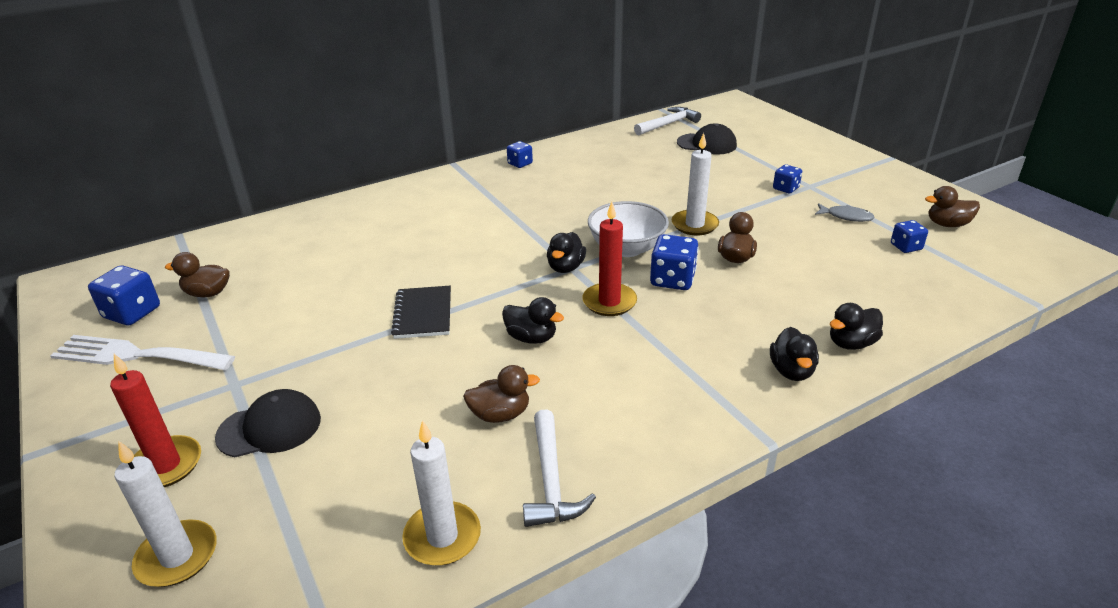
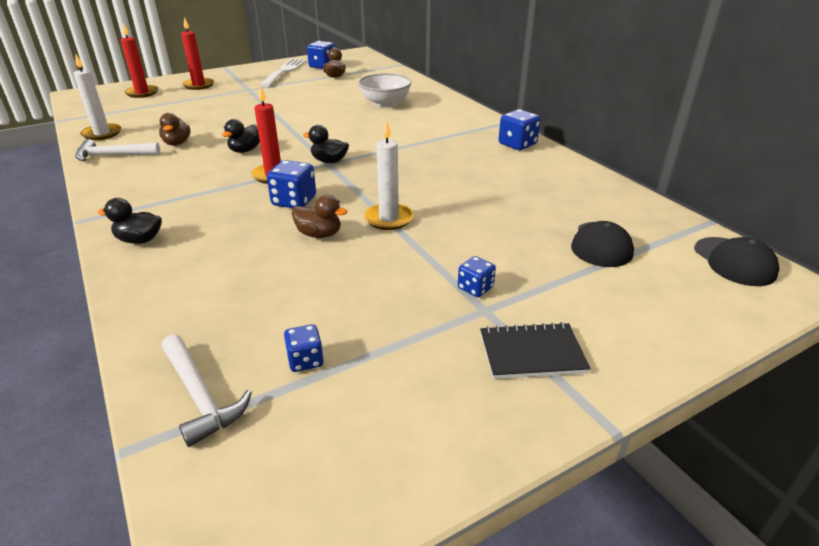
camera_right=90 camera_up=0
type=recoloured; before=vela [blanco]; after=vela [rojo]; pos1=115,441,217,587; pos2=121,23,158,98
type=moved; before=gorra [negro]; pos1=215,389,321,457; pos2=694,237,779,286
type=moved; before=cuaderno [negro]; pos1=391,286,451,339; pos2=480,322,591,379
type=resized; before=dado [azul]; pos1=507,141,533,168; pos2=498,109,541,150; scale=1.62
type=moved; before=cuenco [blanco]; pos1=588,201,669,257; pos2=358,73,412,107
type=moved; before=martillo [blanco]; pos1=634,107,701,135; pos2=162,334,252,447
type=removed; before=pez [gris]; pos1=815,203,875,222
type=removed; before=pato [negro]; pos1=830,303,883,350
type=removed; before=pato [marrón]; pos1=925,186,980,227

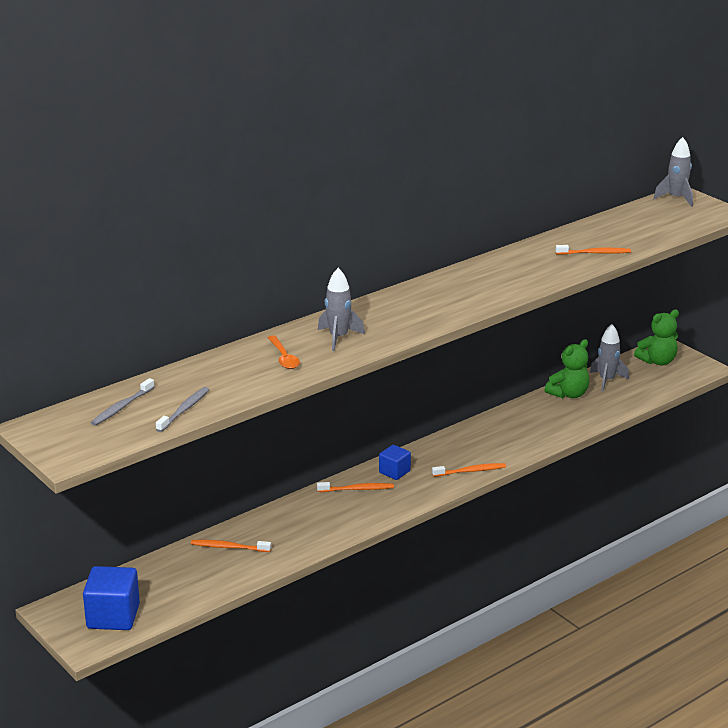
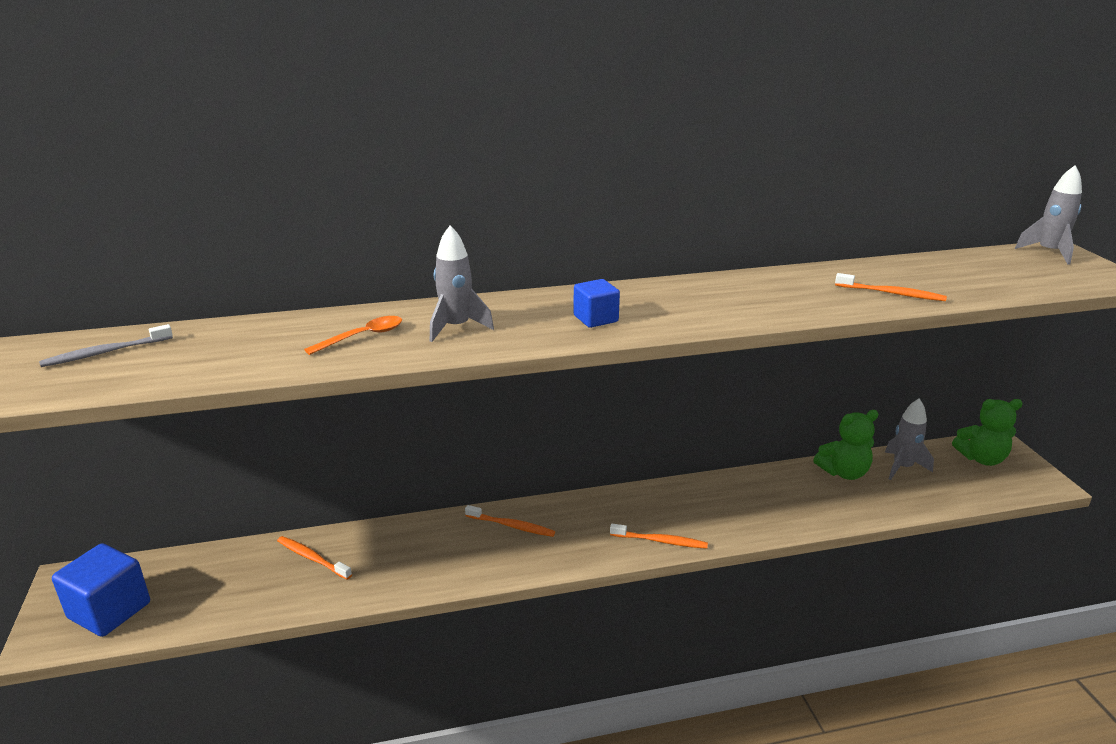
camera_right=25 camera_up=0
type=removed; before=cepillo de dientes [gris]; pos1=156,387,209,432
type=turned; before=cuchara [naranja]; pos1=268,335,300,369; pos2=304,316,402,355; turn=-135
type=moved; before=cubo [azul]; pos1=379,445,411,480; pos2=573,279,620,328

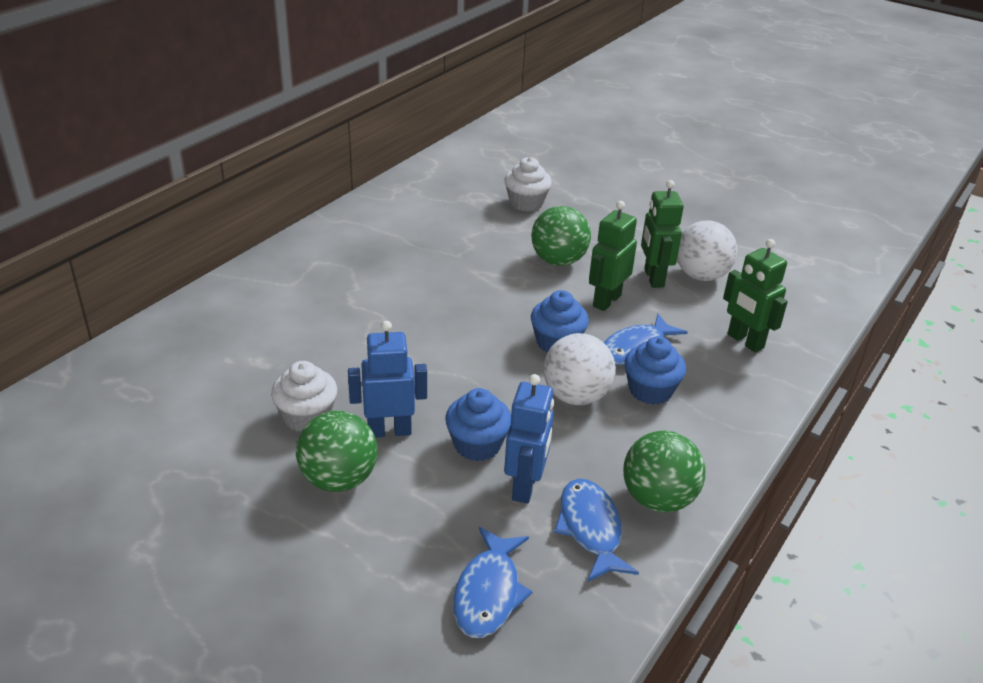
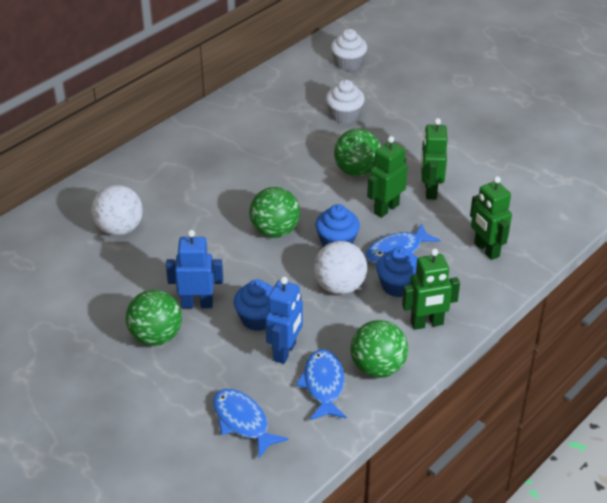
camera_right=10 camera_up=5
type=moved; before=magdalena [blanco]; pos1=271,361,337,432; pos2=331,29,367,71
type=turned; before=pez [azul]; pos1=453,527,533,638; pos2=213,389,288,458; turn=120
type=moved; before=pelota [blanco]; pos1=677,221,738,281; pos2=91,185,143,236
type=added; after=pelota [verde]; pos2=249,187,300,238
type=added; after=robot [verde]; pos2=402,248,460,330

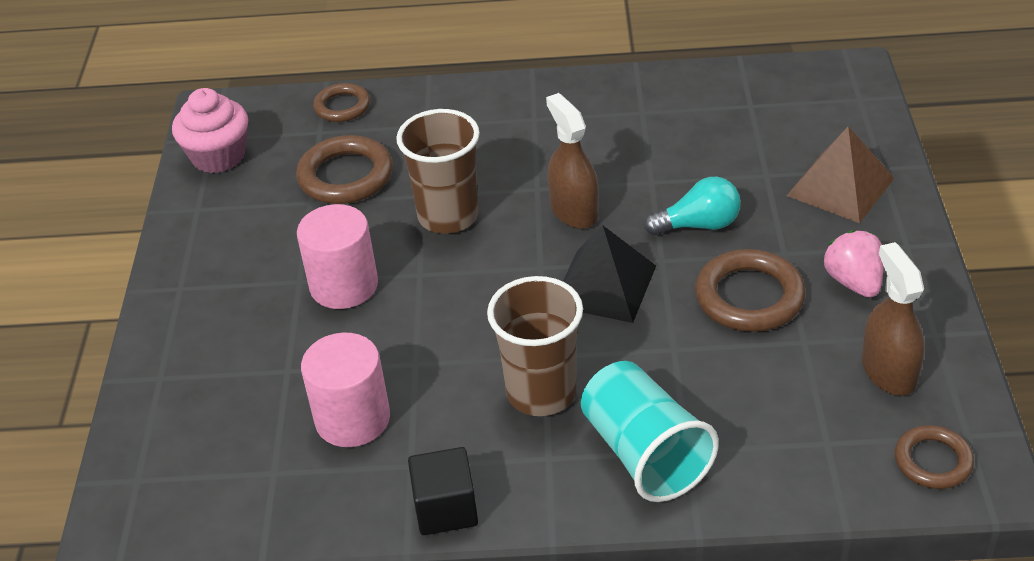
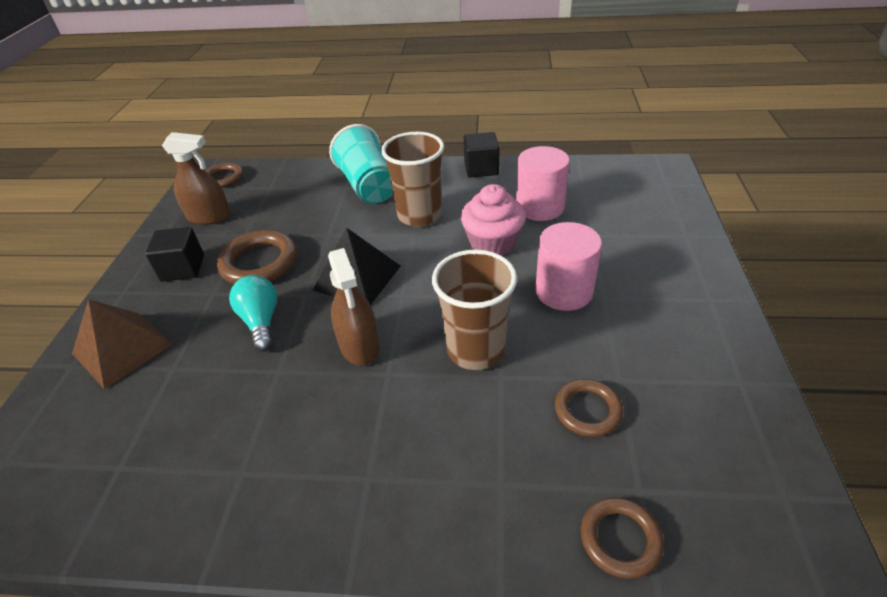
camera_right=-175 camera_up=0
type=moved; before=magdalena [rosa]; pos1=172,88,248,173; pos2=461,184,526,256
type=resized; before=anillo [marrón]; pos1=296,135,393,204; pos2=555,379,624,437; scale=0.63
type=turned; before=bombilla [turquesa]; pos1=644,177,741,235; pos2=229,275,277,352; turn=75
type=replaced; before=fresa [rosa]; after=cubo [negro]; pos1=824,230,884,298; pos2=145,227,204,282
type=turned; before=pulverizador [marrón]; pos1=862,242,925,396; pos2=162,132,231,225; turn=-75

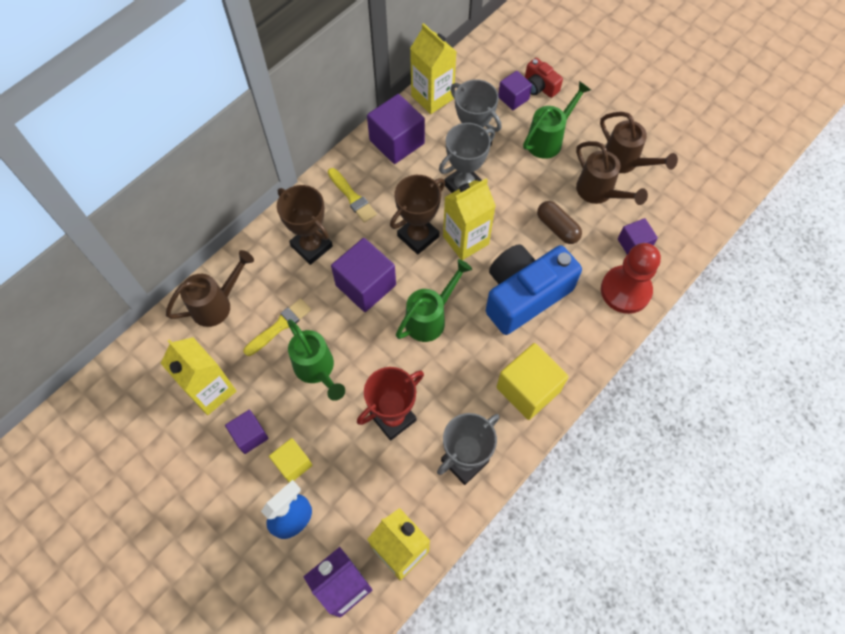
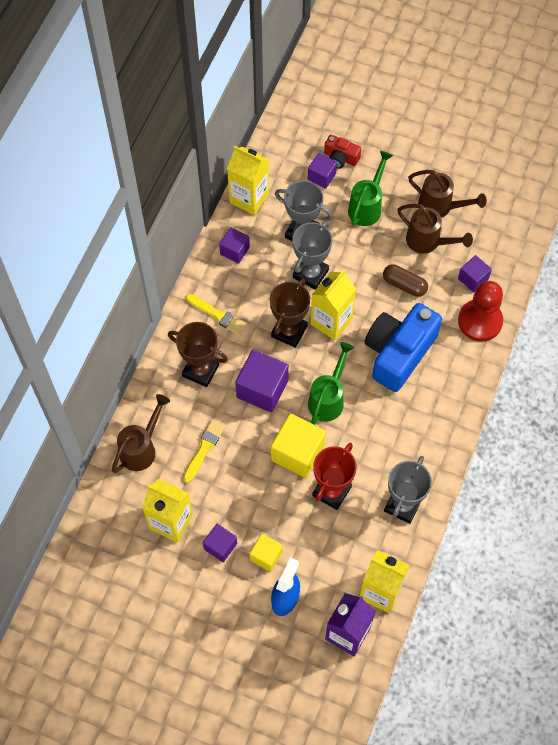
camera_right=-20 camera_up=0
type=removed; before=regadera [verde]; pos1=287,319,345,401
type=resized; before=cubo [morado]; pos1=367,94,425,164; pos2=219,227,250,264; scale=0.58
type=moved; before=cubo [amarillo]; pos1=497,343,569,420; pos2=271,413,326,478

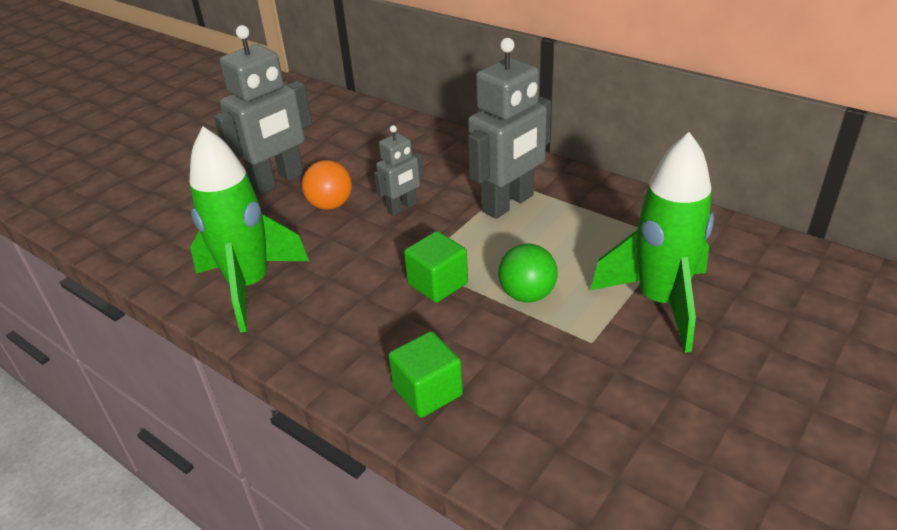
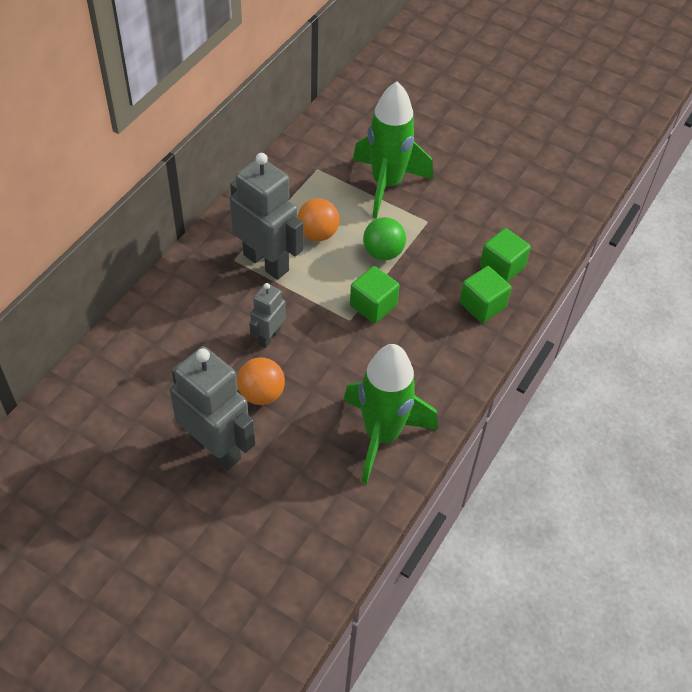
camera_right=-100 camera_up=15
type=turned; before=robot [gris]; pos1=374,125,424,215; pos2=249,283,286,348; turn=-105
type=added; after=pelota [naranja]; pos2=298,198,340,241
type=added; after=cubo [verde]; pos2=480,228,531,282

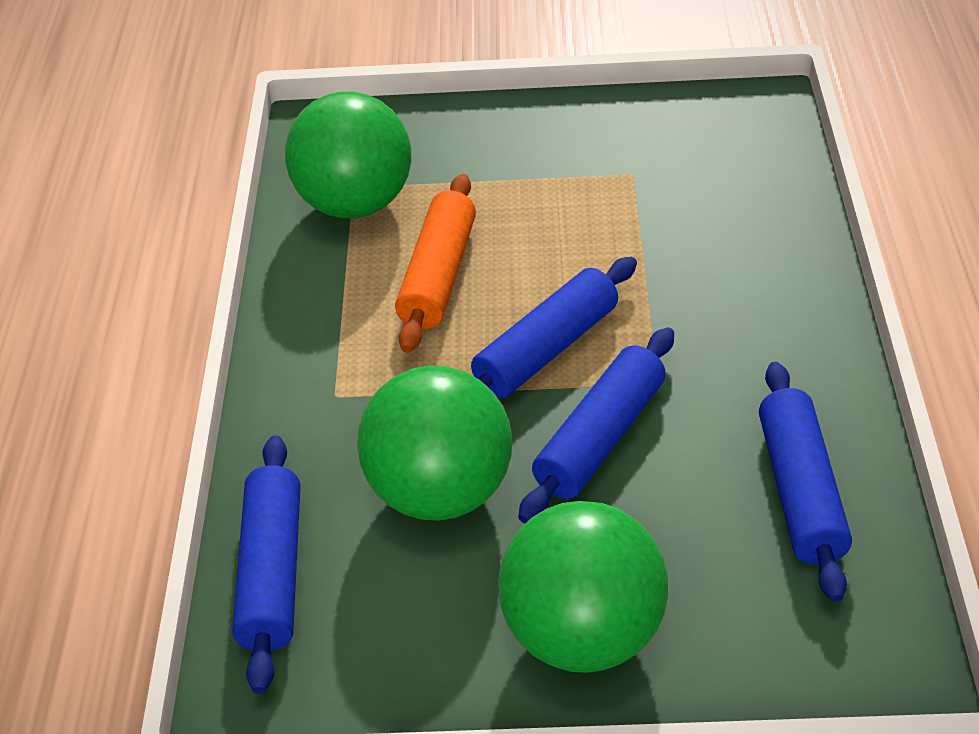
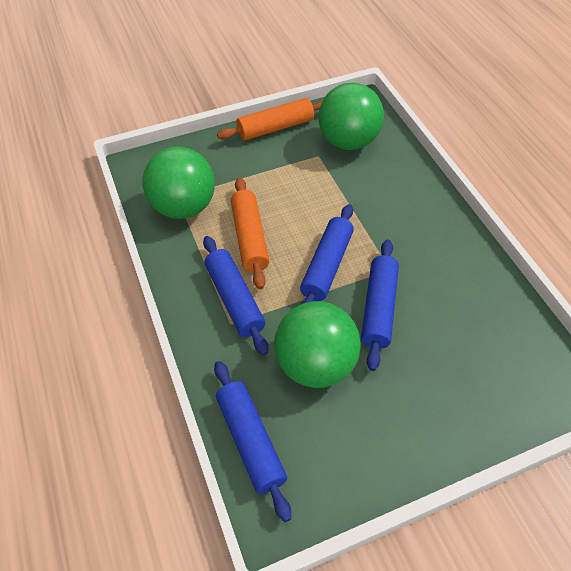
camera_right=-25 camera_up=10
type=moved; before=pelota [verde]; pos1=498,501,668,673; pos2=318,83,384,150
type=moved; before=rodillo [azul]; pos1=759,362,852,602; pos2=203,236,268,355
type=added; after=rodillo [naranja]; pos2=217,98,323,140

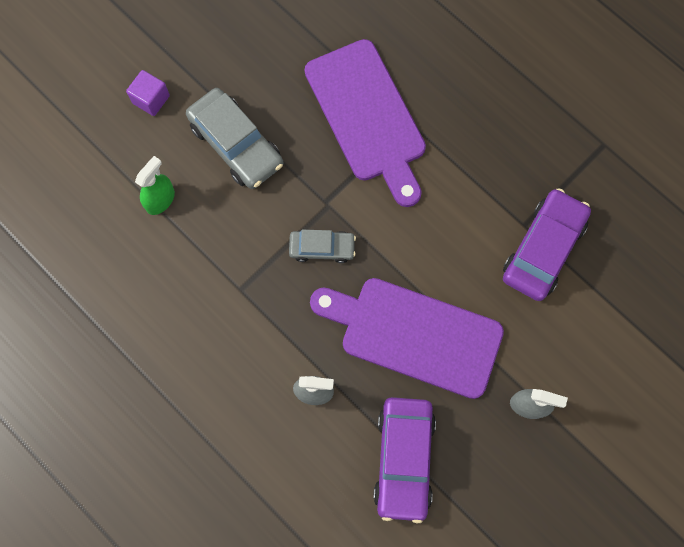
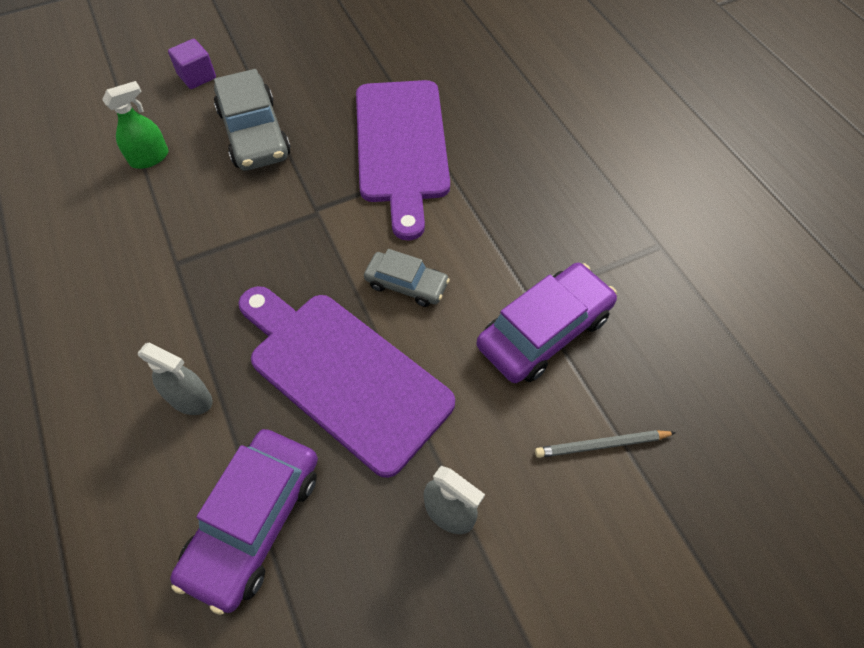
camera_right=20 camera_up=-15
type=moved; before=coche [gris]; pos1=289,230,356,263; pos2=364,249,450,307
type=added; after=lápiz [gris]; pos2=535,430,676,458

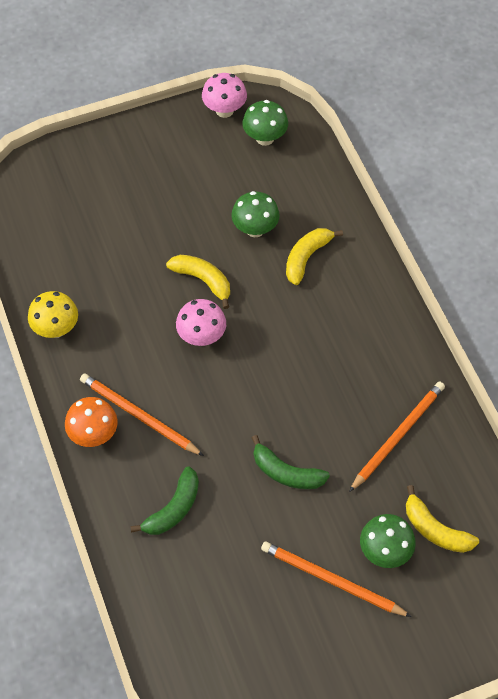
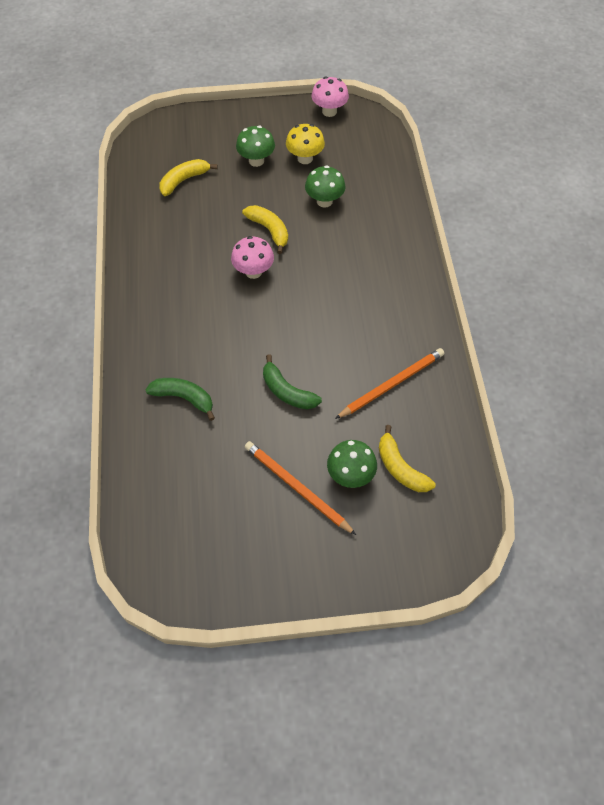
camera_right=15 camera_up=0
type=moved; before=seta [amarillo]; pos1=28,291,78,338; pos2=286,124,325,164
type=removed; before=seta [naranja]; pos1=65,397,118,447
type=removed; before=lápiz [naranja]; pos1=80,373,204,456
type=turned; before=plátano [verde]; pos1=130,466,199,535; pos2=145,378,215,421; turn=-120
type=moved; before=seta [verde]; pos1=242,100,288,146; pos2=236,126,275,167
type=moved; before=plátano [amarillo]; pos1=286,228,343,285; pos2=159,159,218,196

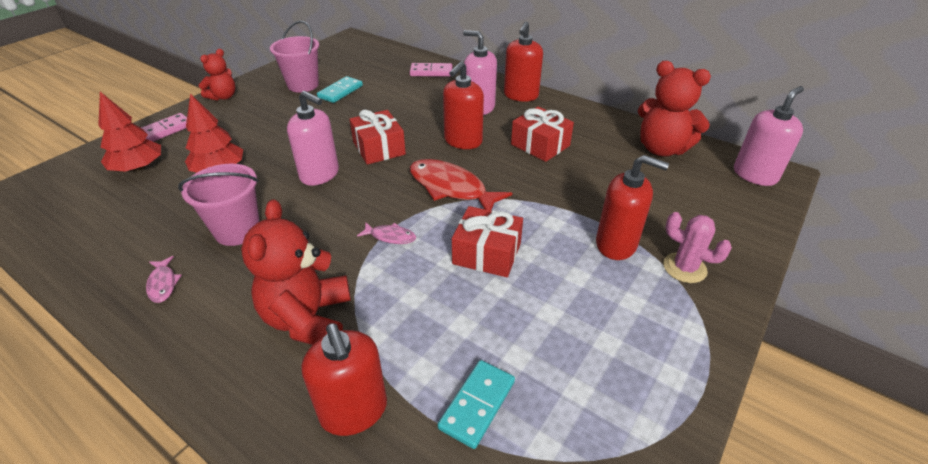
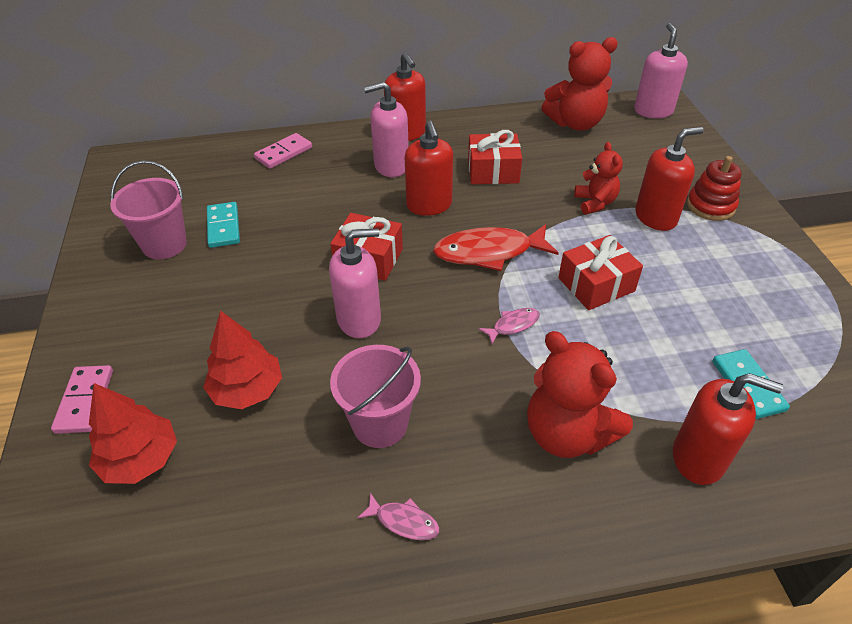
camera_right=-45 camera_up=5
type=moved; before=osito [rojo]; pos1=199,49,236,101; pos2=574,142,623,215
type=replaced; before=cactus [rosa]; after=juguete apilable [rojo]; pos1=663,212,732,283; pos2=687,156,742,221

